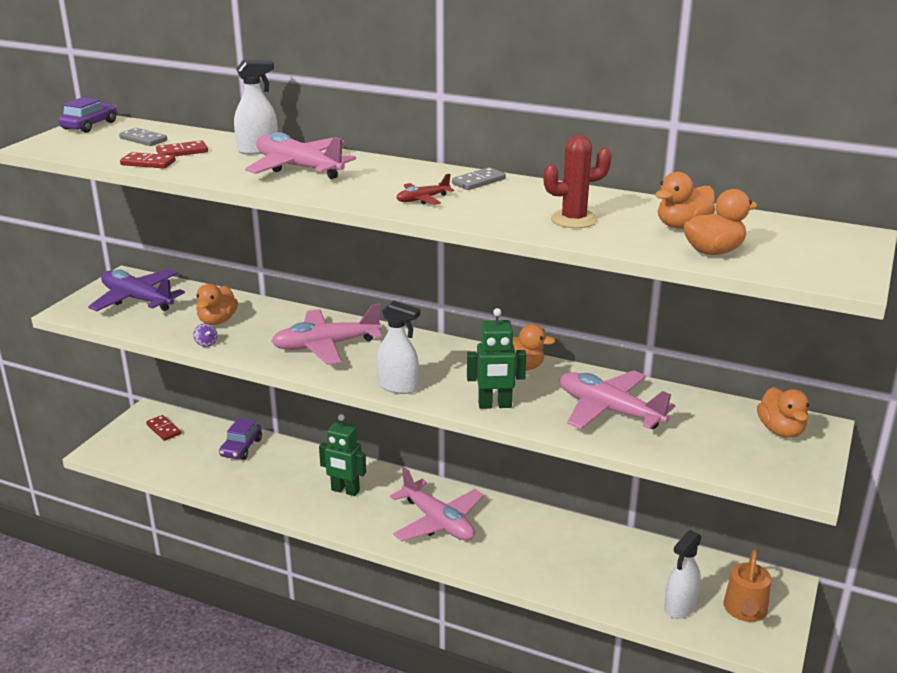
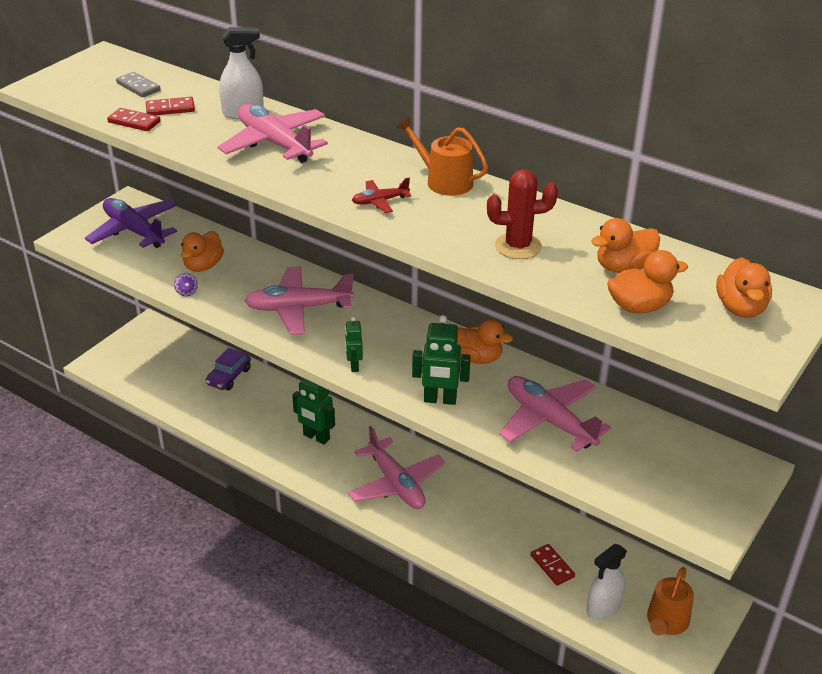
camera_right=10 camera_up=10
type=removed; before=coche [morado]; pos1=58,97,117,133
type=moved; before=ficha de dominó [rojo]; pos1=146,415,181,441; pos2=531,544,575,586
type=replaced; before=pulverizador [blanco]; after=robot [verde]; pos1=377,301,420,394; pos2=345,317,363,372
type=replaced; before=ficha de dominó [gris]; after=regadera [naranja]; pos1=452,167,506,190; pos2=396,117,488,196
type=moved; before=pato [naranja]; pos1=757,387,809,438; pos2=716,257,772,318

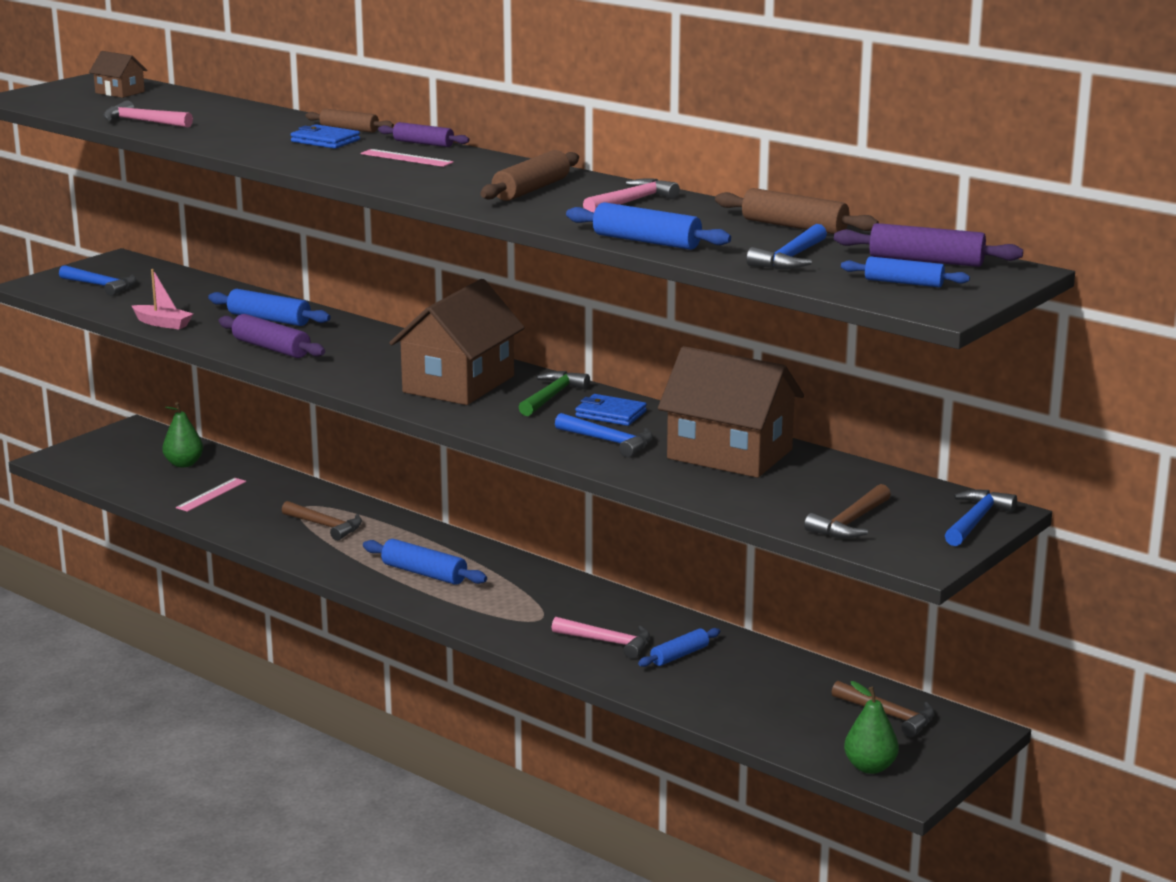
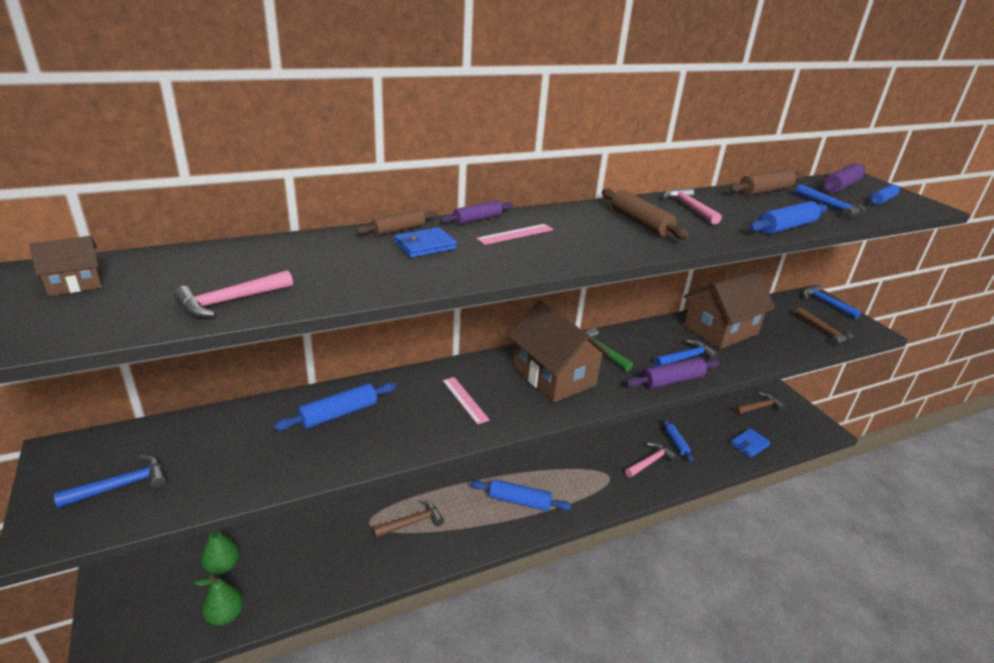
camera_right=-65 camera_up=10
type=removed; before=barco [rosa]; pos1=132,269,193,330
type=moved; before=regla [rosa]; pos1=176,478,246,512; pos2=442,377,490,425
type=moved; before=rodillo [morado]; pos1=218,314,325,358; pos2=626,357,720,389
type=turned; before=rodillo [azul]; pos1=363,539,487,585; pos2=470,479,572,511; turn=45
type=moved; before=cartera [azul]; pos1=575,394,647,426; pos2=731,429,771,457
type=moved; before=pera [verde]; pos1=844,681,899,774; pos2=194,575,244,626

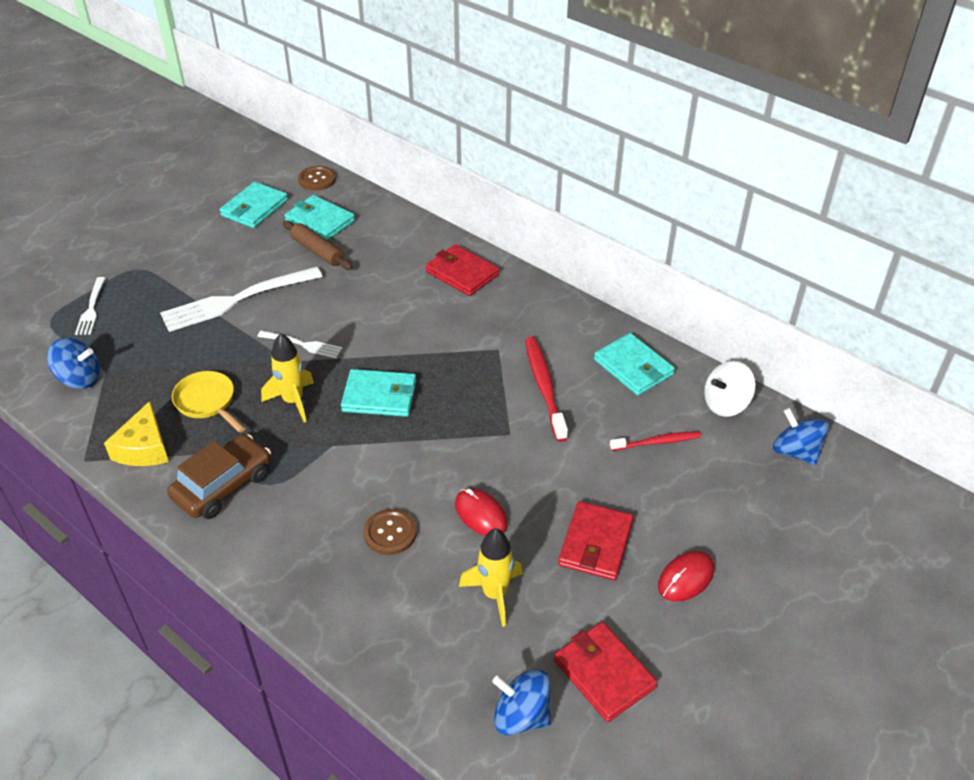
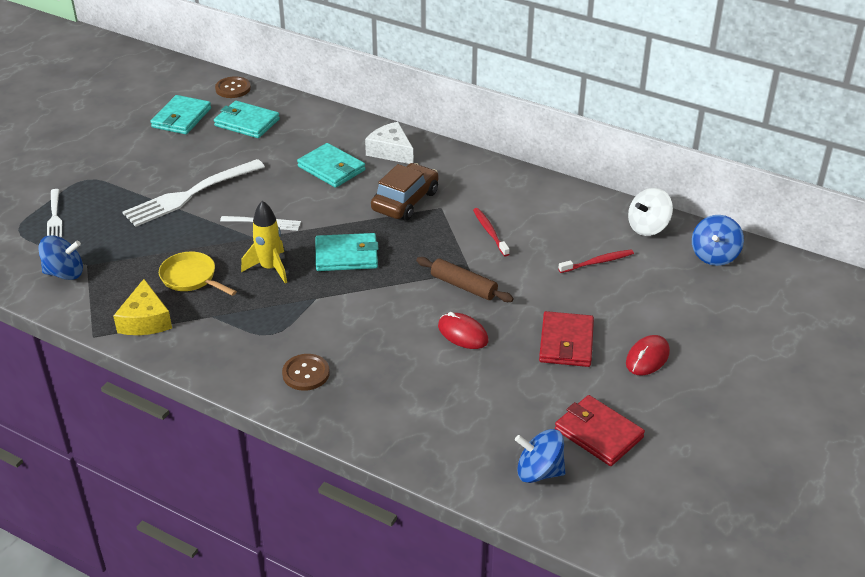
camera_right=-10 camera_up=-5
type=moved; before=coche [marrón]; pos1=167,434,271,519; pos2=371,163,439,221
type=moved; before=rodillo [marrón]; pos1=283,220,353,270; pos2=416,257,514,302
type=moved; before=botón [marrón]; pos1=364,509,417,555; pos2=282,354,330,391
type=replaced; before=cartera [rojo]; after=queso [blanco]; pos1=425,244,499,296; pos2=365,122,413,164
type=removed; before=cohete [amarillo]; pos1=459,528,523,627
type=resized; before=cepillo de dientes [rojo]; pos1=525,337,568,442; pos2=473,208,509,256; scale=0.63
type=moved; before=cartera [turquesa]; pos1=594,333,675,396; pos2=297,143,365,188
type=turned; before=peonza [azul]; pos1=773,408,829,465; pos2=692,215,744,266; turn=-105

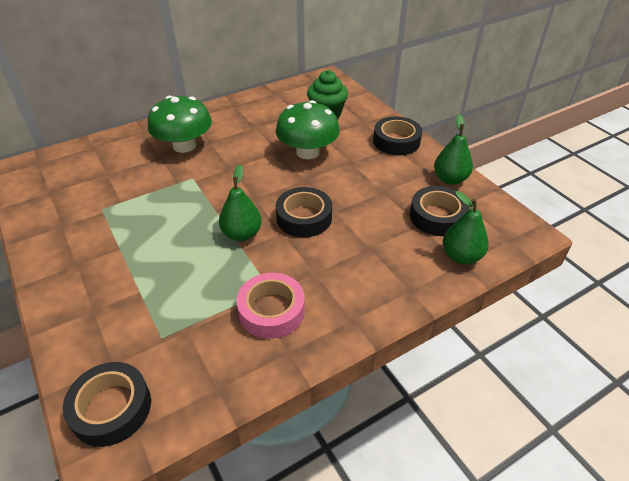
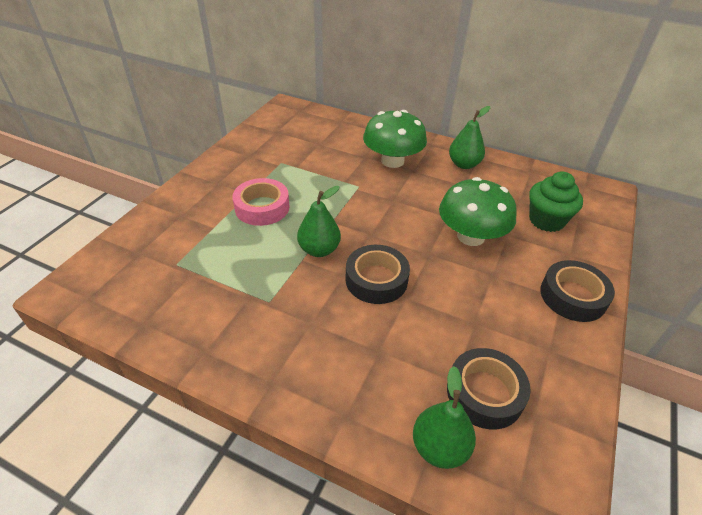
camera_right=55 camera_up=0
type=removed; before=cinta adhesiva [negro]; pos1=63,362,151,447
type=moved; before=cinta adhesiva [rosa]; pos1=236,273,305,339; pos2=233,178,290,226
type=moved; before=pera [verde]; pos1=434,114,473,185; pos2=449,106,490,169

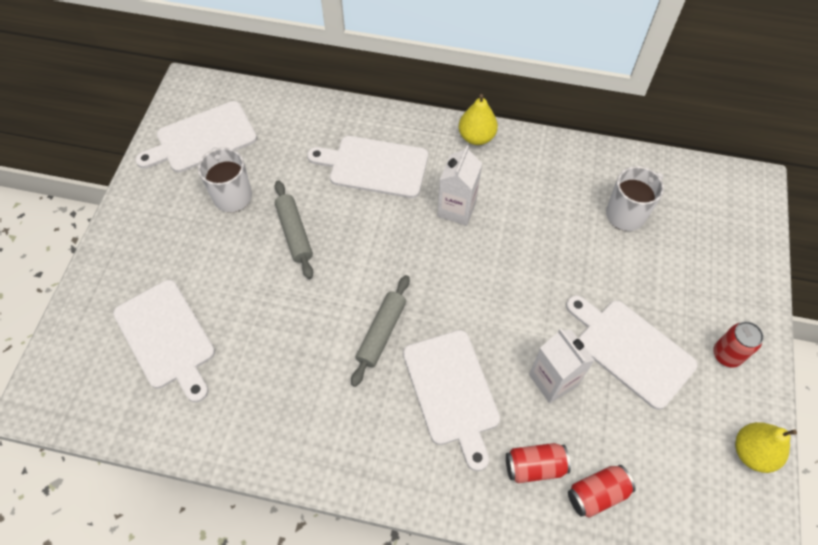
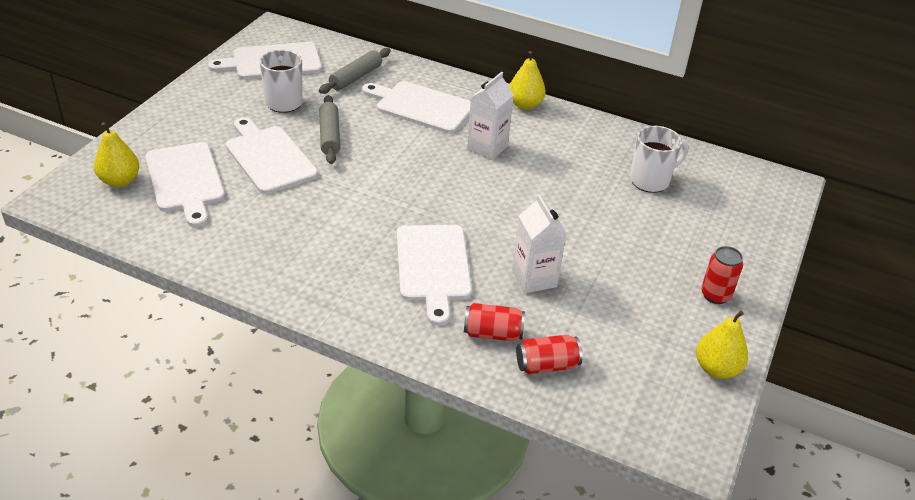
camera_right=10 camera_up=-20
type=moved; before=rodillo [gris]; pos1=351,275,410,387; pos2=319,48,391,94
type=moved; before=tabla de cortar [blanco]; pos1=566,295,698,410; pos2=226,117,318,194
type=added; after=pera [amarillo]; pos2=94,122,139,187

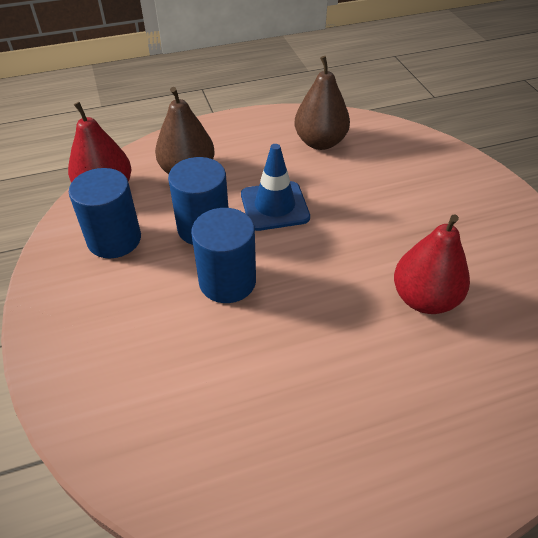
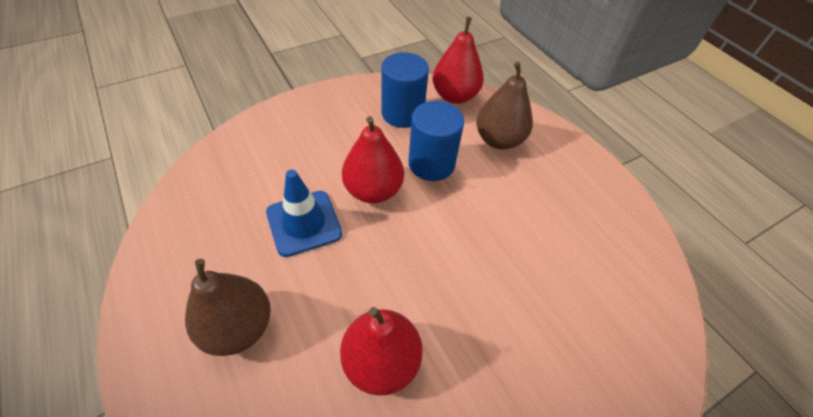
camera_right=75 camera_up=5
type=replaced; before=cilindro [azul]; after=pera [rojo]; pos1=191,208,256,303; pos2=342,116,404,203
type=moved; before=cono de tráfico [azul]; pos1=241,144,310,231; pos2=266,170,342,257
type=moved; before=pera [marrón]; pos1=294,56,350,150; pos2=185,259,271,356

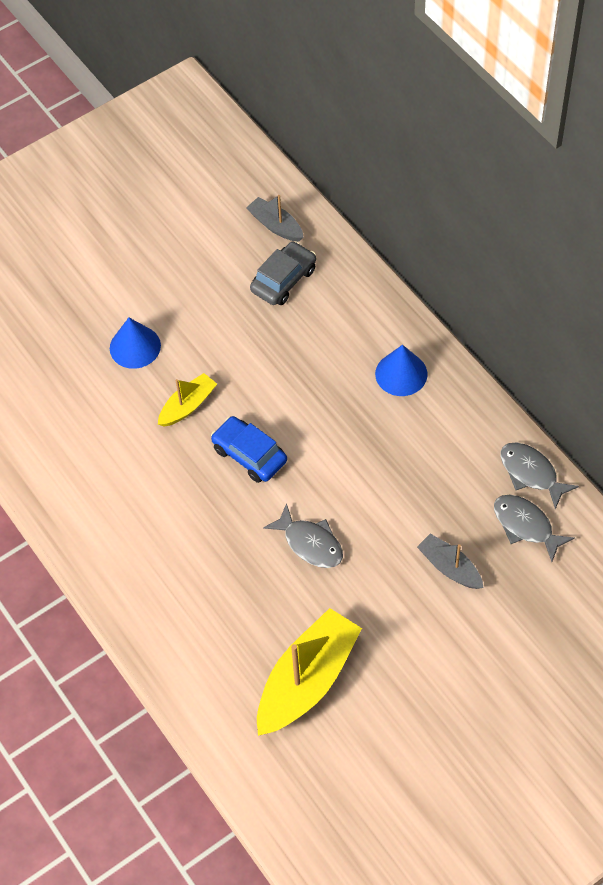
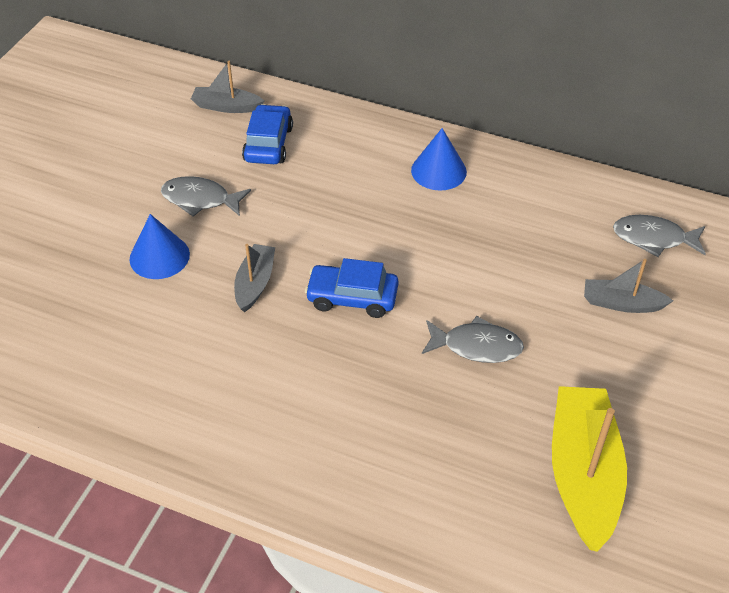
camera_right=-35 camera_up=-10
type=recoloured; before=barco [amarillo]; after=barco [gris]; pos1=158,373,217,427; pos2=234,244,275,312
type=recoloured; before=coche [gris]; after=coche [azul]; pos1=250,241,316,305; pos2=242,104,293,164
type=moved; before=pez [gris]; pos1=500,442,579,509; pos2=161,176,251,217

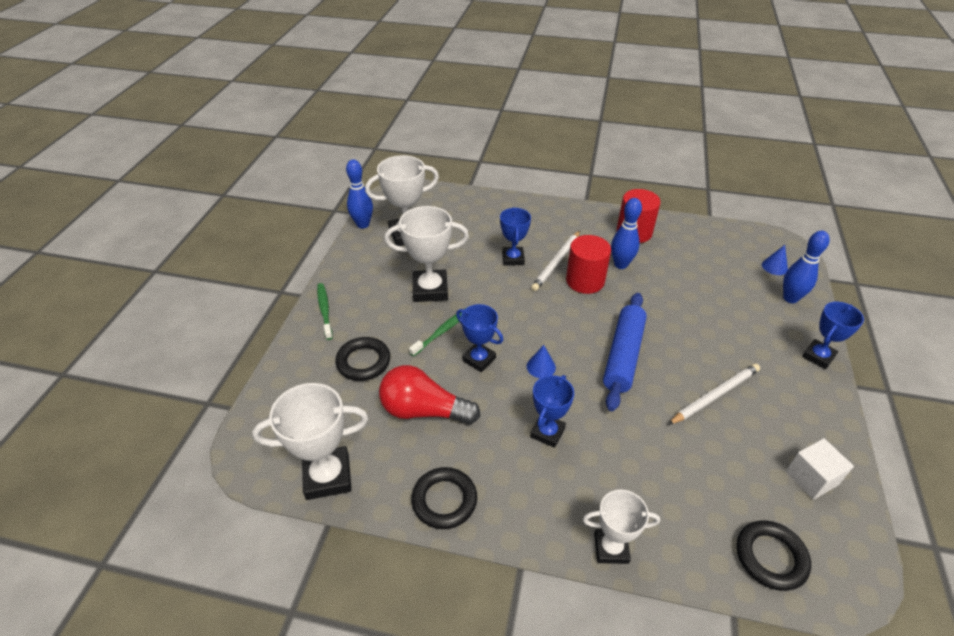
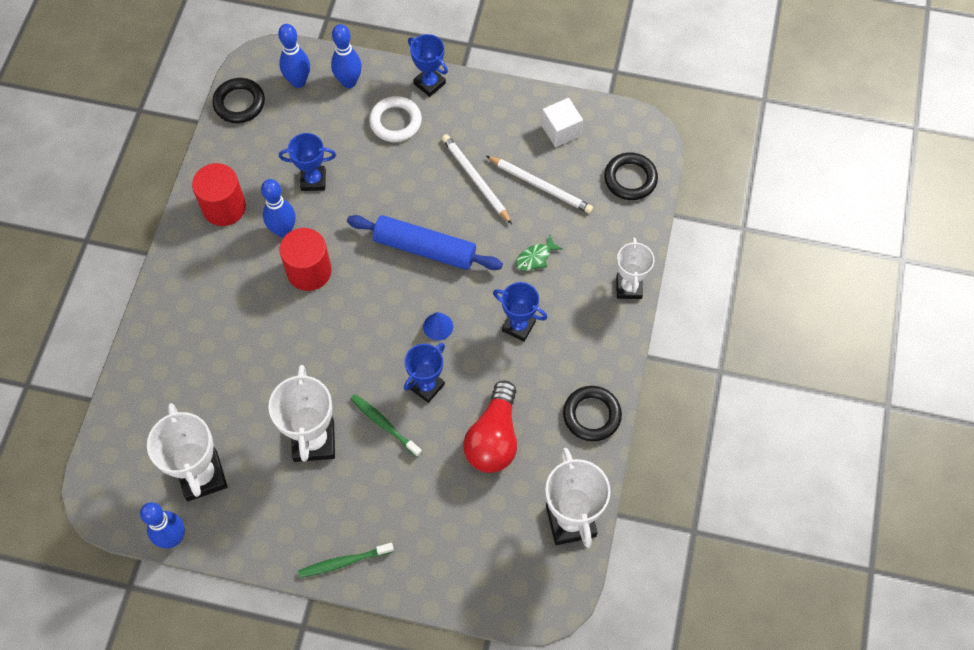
camera_right=-90 camera_up=20
type=moved; before=anillo [negro]; pos1=335,337,390,381; pos2=212,78,265,123
type=moved; before=trofeo [azul]; pos1=500,208,531,266; pos2=279,133,336,191
type=moved; before=lápiz [blanco]; pos1=531,231,580,291; pos2=486,156,593,213
type=replaced; before=cono [azul]; after=bolo [azul]; pos1=762,245,788,275; pos2=278,24,310,88
type=added; after=anillo [blanco]; pos2=369,96,422,142
type=added; after=pez [verde]; pos2=516,235,562,271

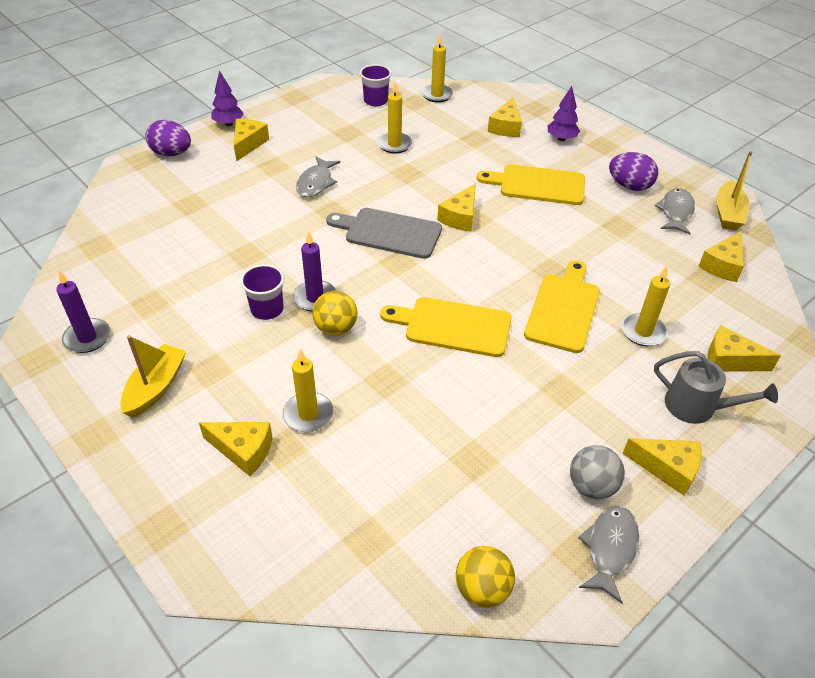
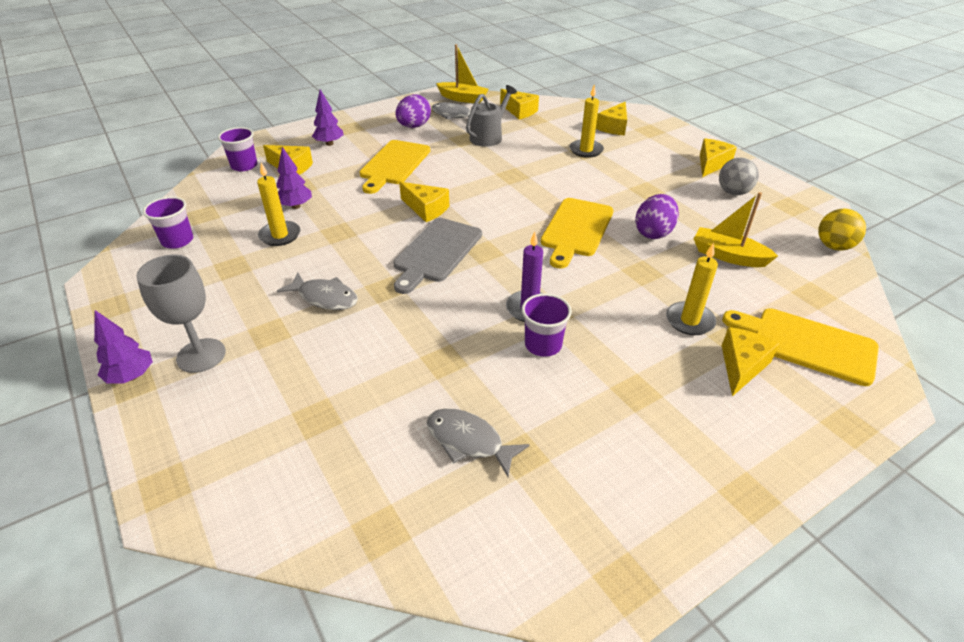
camera_right=-80 camera_up=-5
type=removed; before=vela [morado]; pos1=56,271,111,353
type=moved; before=barco [amarillo]; pos1=120,335,186,418; pos2=694,192,778,267
type=moved; before=huevo [morado]; pos1=145,120,191,156; pos2=635,194,679,239
type=replaced; before=queso [amarillo]; after=copa [gris]; pos1=234,119,269,161; pos2=136,255,226,373
type=removed; before=pelota [amarillo]; pos1=312,291,357,335
type=removed; before=vela [amarillo]; pos1=421,34,454,103
type=moved; before=tabla de cortar [amarillo]; pos1=524,260,600,353; pos2=722,308,879,386
type=moved; before=pez [gris]; pos1=578,506,639,604; pos2=427,409,530,477
type=moved; before=regadera [gris]; pos1=654,351,778,424; pos2=466,85,517,147
type=added; after=vaso [morado]; pos2=218,127,257,171
type=added; after=árbol [morado]; pos2=277,147,312,209

